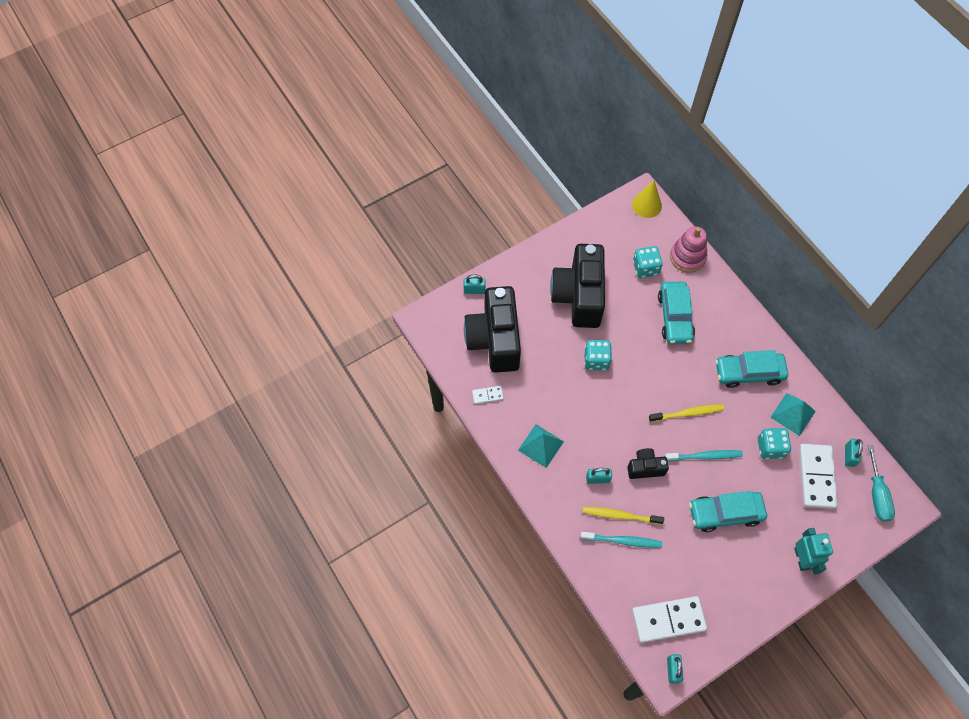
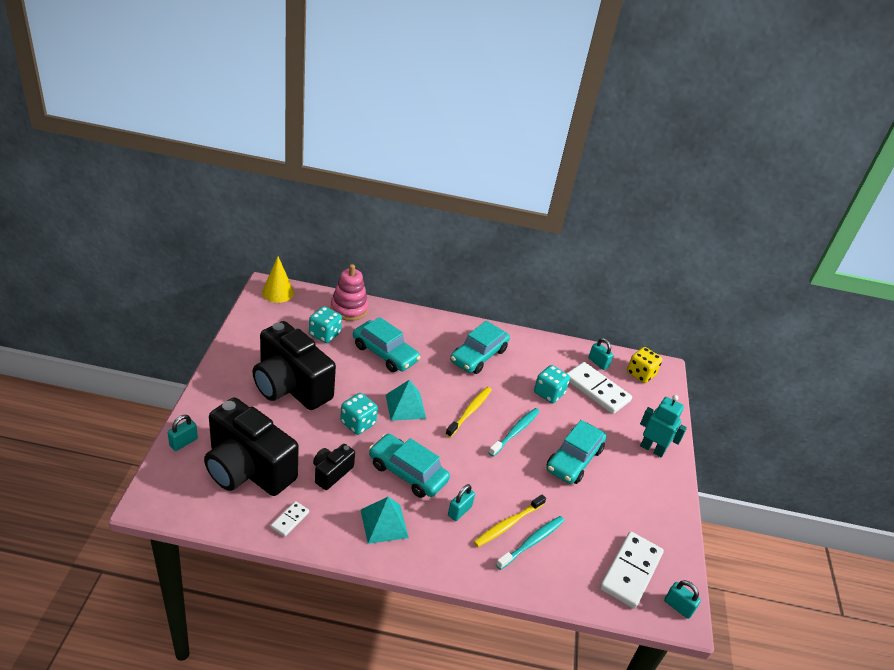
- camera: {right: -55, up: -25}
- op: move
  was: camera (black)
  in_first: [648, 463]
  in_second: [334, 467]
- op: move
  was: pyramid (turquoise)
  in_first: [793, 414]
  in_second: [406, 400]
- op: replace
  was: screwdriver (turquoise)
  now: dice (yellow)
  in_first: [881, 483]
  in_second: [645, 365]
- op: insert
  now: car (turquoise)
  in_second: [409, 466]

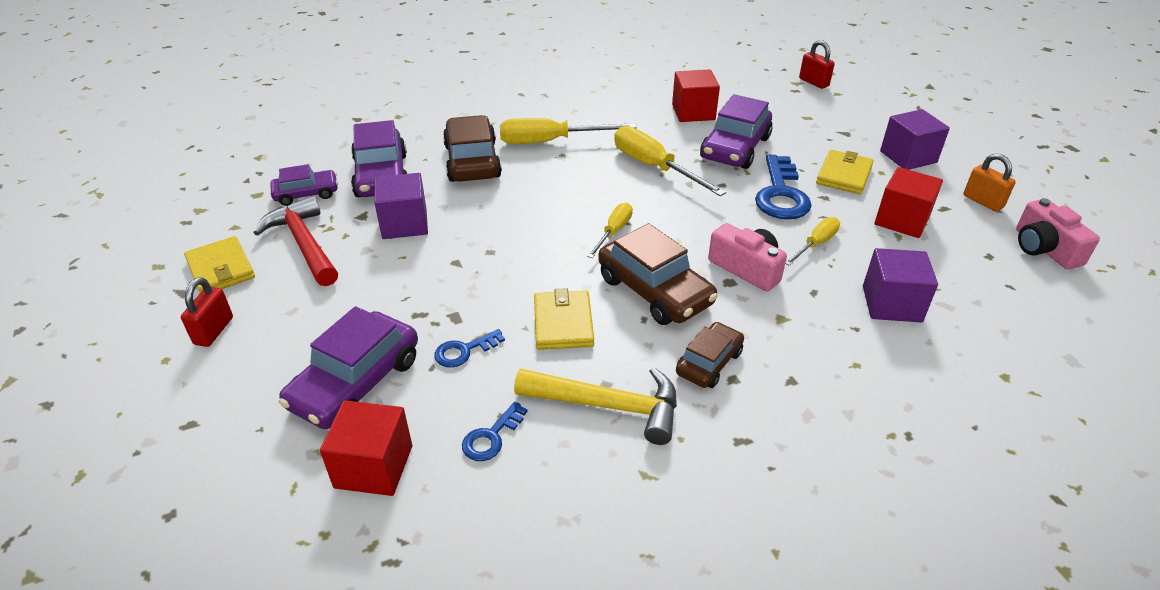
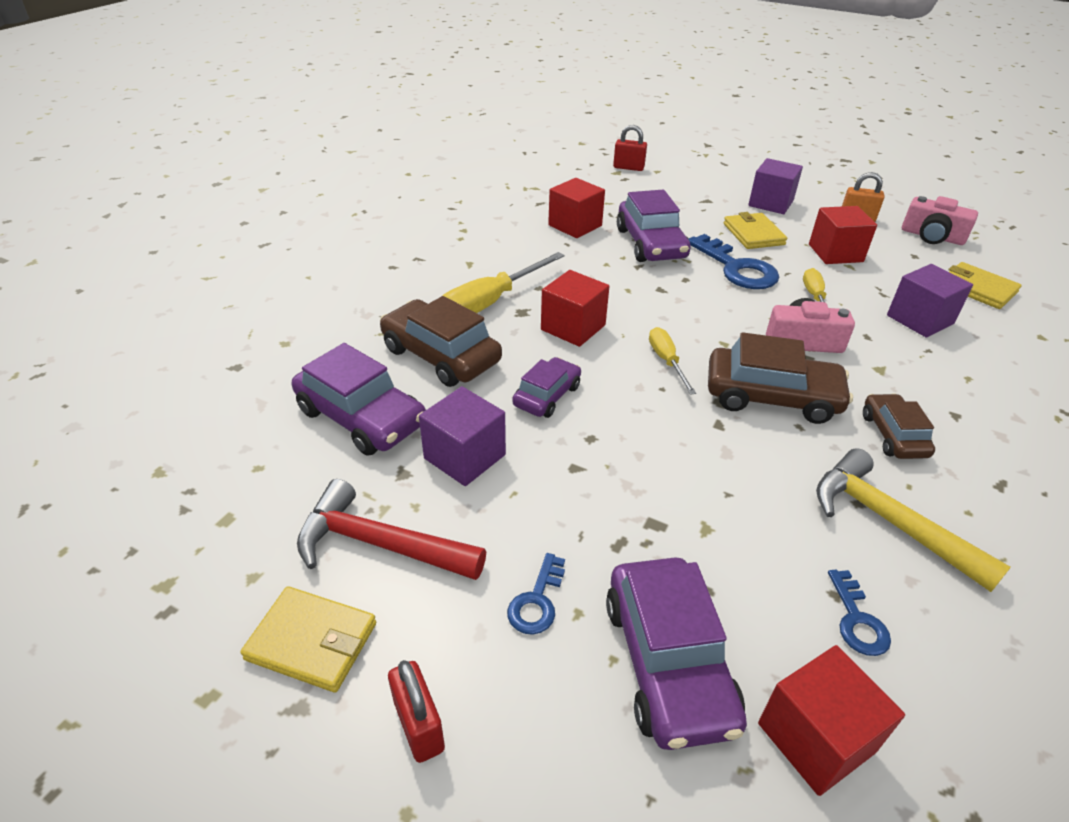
- camera: {right: -40, up: 0}
- op: move
  was: car (purple)
  in_first: [304, 185]
  in_second: [546, 387]
- op: move
  was: key (blue)
  in_first: [469, 348]
  in_second: [536, 594]
- op: rotate
  was: hammer (yellow)
  in_first: [595, 406]
  in_second: [913, 520]
  clockwise: -105
- op: move
  was: wallet (yellow)
  in_first: [564, 319]
  in_second: [985, 285]
- op: delete
  was: screwdriver (yellow)
  in_first: [670, 161]
- op: insert
  now: cube (red)
  in_second: [575, 308]

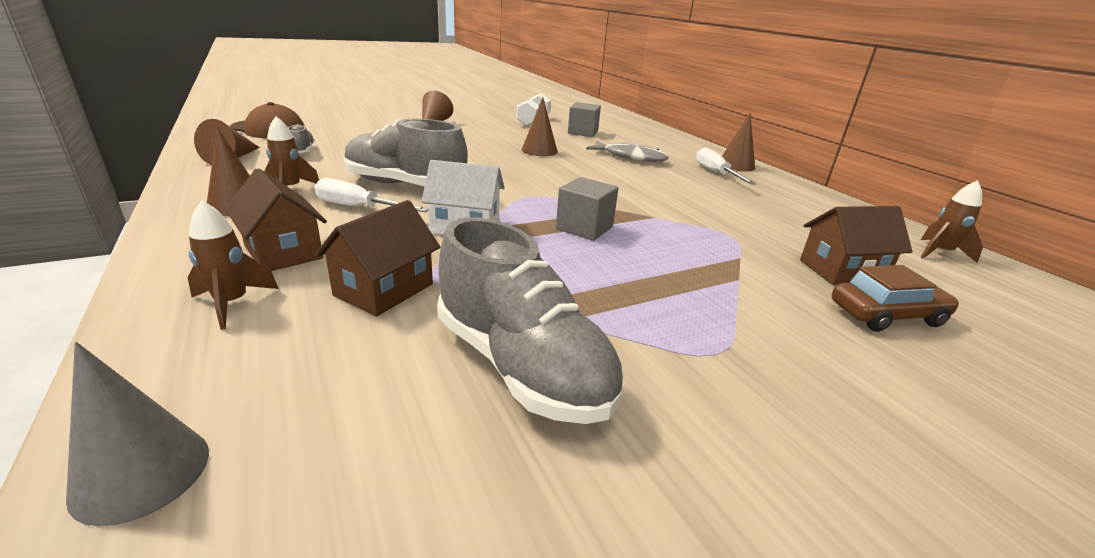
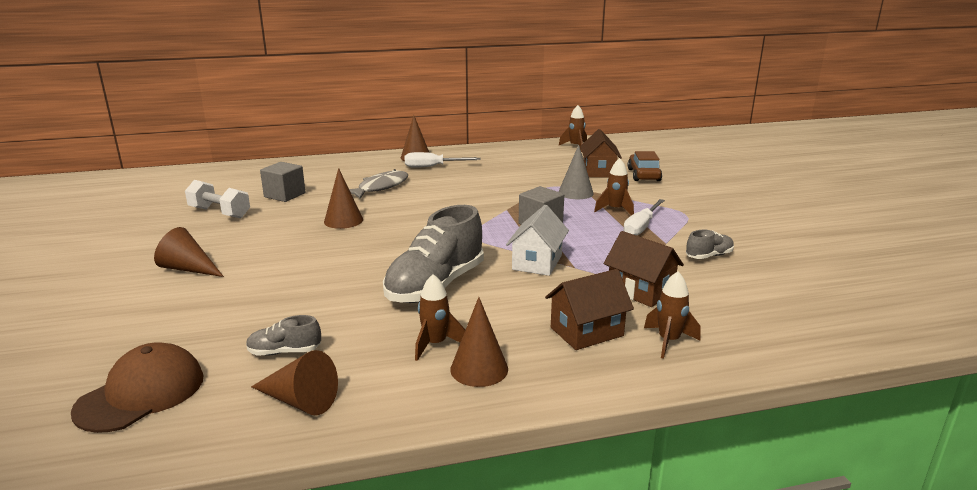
- camera: {right: -75, up: -5}
- op: move
  was: cone (grey)
  in_first: [137, 434]
  in_second: [576, 171]
- op: move
  was: screwdriver (white)
  in_first: [371, 195]
  in_second: [644, 217]
- op: resize
  was: shoe (grey)
  in_first: [530, 320]
  in_second: [710, 244]
  ratio: 0.46
- op: insert
  now: rocket (brown)
  in_second: [614, 186]

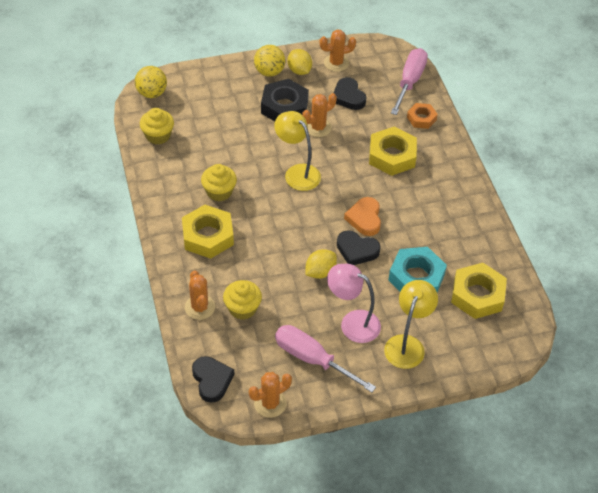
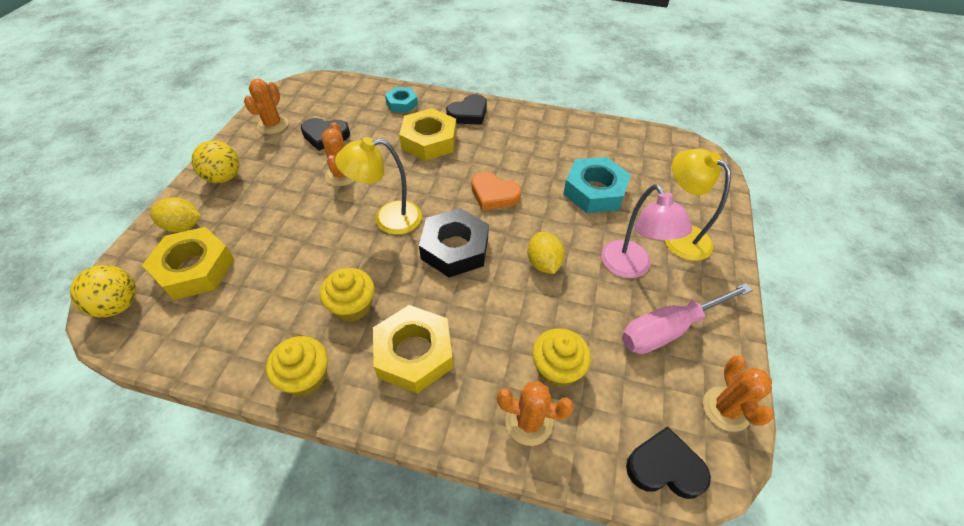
- camera: {right: -60, up: 0}
- op: move
  was: cupcake (yellow)
  in_first: [157, 126]
  in_second: [297, 366]
- op: move
  was: nut (black)
  in_first: [285, 100]
  in_second: [454, 242]
- op: move
  was: lemon (yellow)
  in_first: [299, 62]
  in_second: [175, 214]
- op: rotate
  was: lamp (pink)
  in_first: [354, 303]
  in_second: [647, 231]
  clockwise: -75
- op: move
  was: heart (black)
  in_first: [359, 247]
  in_second: [466, 109]
- op: delete
  was: screwdriver (pink)
  in_first: [409, 81]
- op: recolor
  was: nut (orange)
  now: nut (turquoise)
  in_first: [422, 116]
  in_second: [401, 100]
- op: move
  was: nut (yellow)
  in_first: [479, 291]
  in_second: [188, 263]

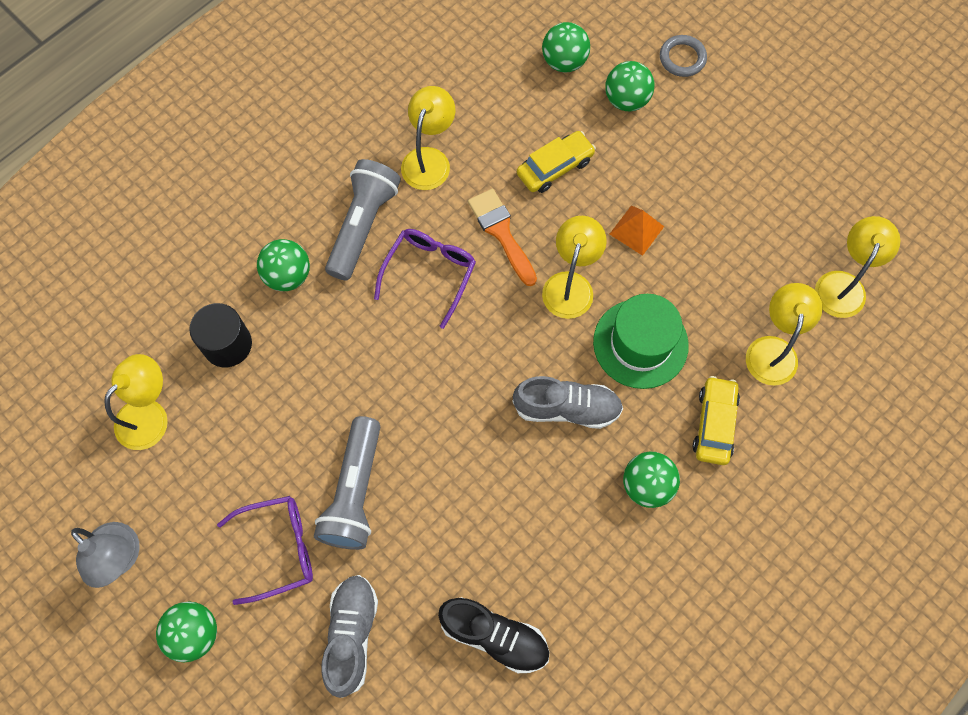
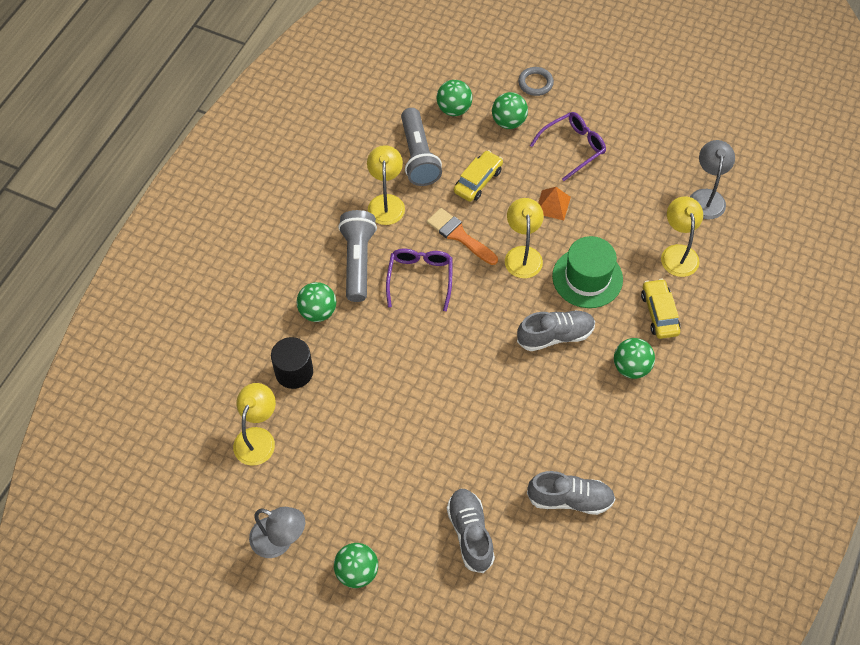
- camera: {right: -20, up: -10}
- op: move
  was: glasses (purple)
  in_first: [265, 550]
  in_second: [568, 146]
- op: move
  was: flashlight (grey)
  in_first: [347, 483]
  in_second: [421, 147]
- op: recolor
  was: shoe (black)
  now: shoe (grey)
  in_first: [493, 635]
  in_second: [571, 493]
- op: recolor
  was: lamp (yellow)
  now: lamp (grey)
  in_first: [858, 267]
  in_second: [712, 179]

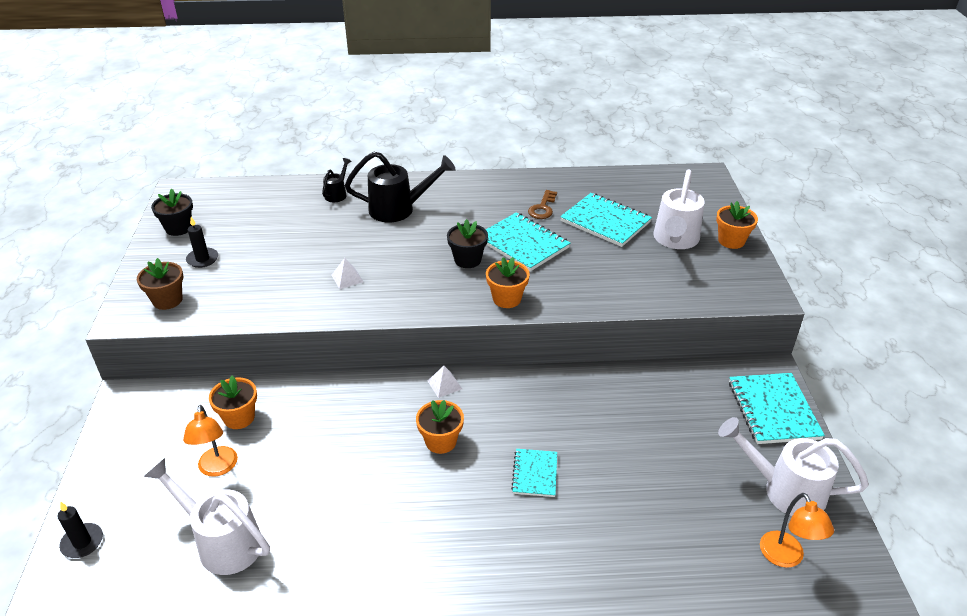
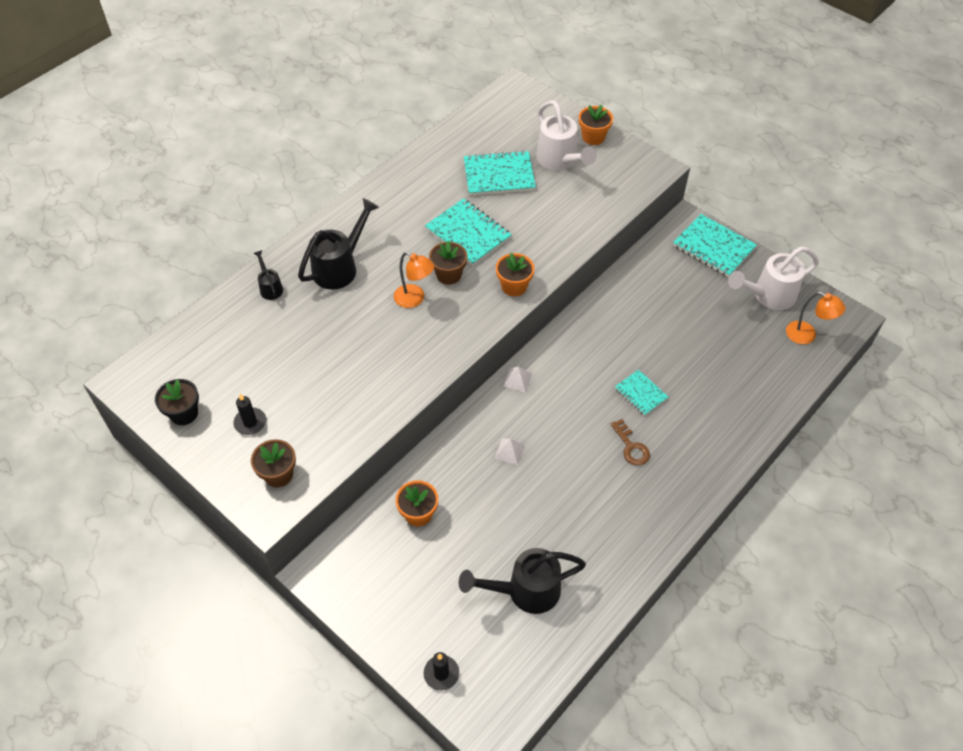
- camera: {right: -45, up: 15}
- op: recolor
  was: watering can (white)
  now: watering can (black)
  in_first: [206, 516]
  in_second: [522, 581]
- op: move
  was: lamp (orange)
  in_first: [210, 441]
  in_second: [414, 280]
- op: move
  was: pyramid (white)
  in_first: [347, 273]
  in_second: [510, 451]
- op: delete
  was: flower pot (orange)
  in_first: [440, 427]
- op: recolor
  was: flower pot (black)
  now: flower pot (brown)
  in_first: [467, 243]
  in_second: [448, 263]
- op: rotate
  was: notebook (turquoise)
  in_first: [528, 241]
  in_second: [468, 232]
  clockwise: 45
- op: move
  was: key (brown)
  in_first: [542, 204]
  in_second: [630, 442]

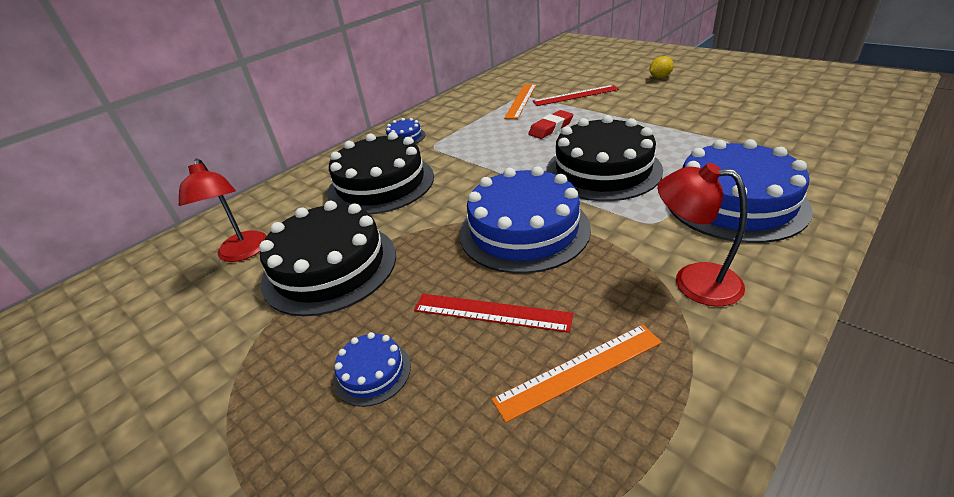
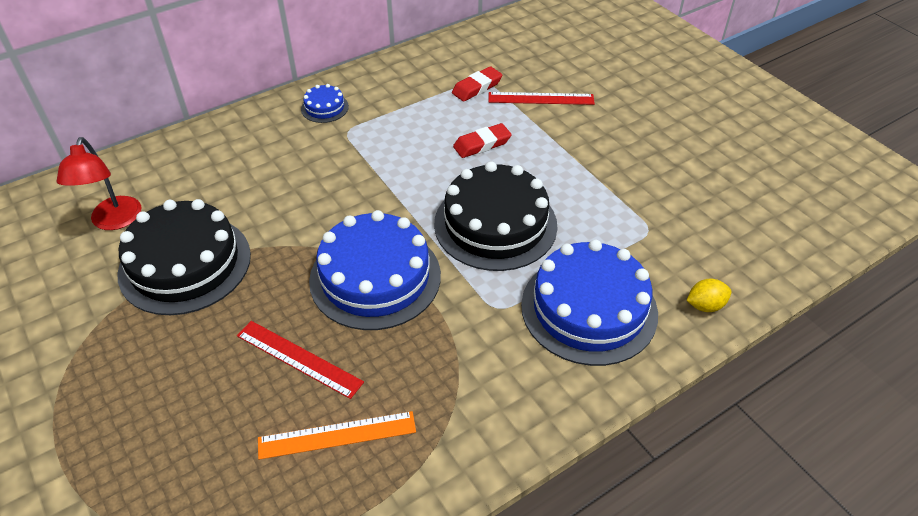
- camera: {right: 10, up: 10}
- op: delete
  was: cake (black)
  in_first: [380, 173]
- op: delete
  was: cake (blue)
  in_first: [372, 369]
- op: replace
  was: ruler (orange)
  now: eraser (red)
  in_first: [520, 101]
  in_second: [477, 84]
- op: move
  was: lemon (yellow)
  in_first: [662, 67]
  in_second: [709, 295]
- op: delete
  was: lamp (red)
  in_first: [702, 234]

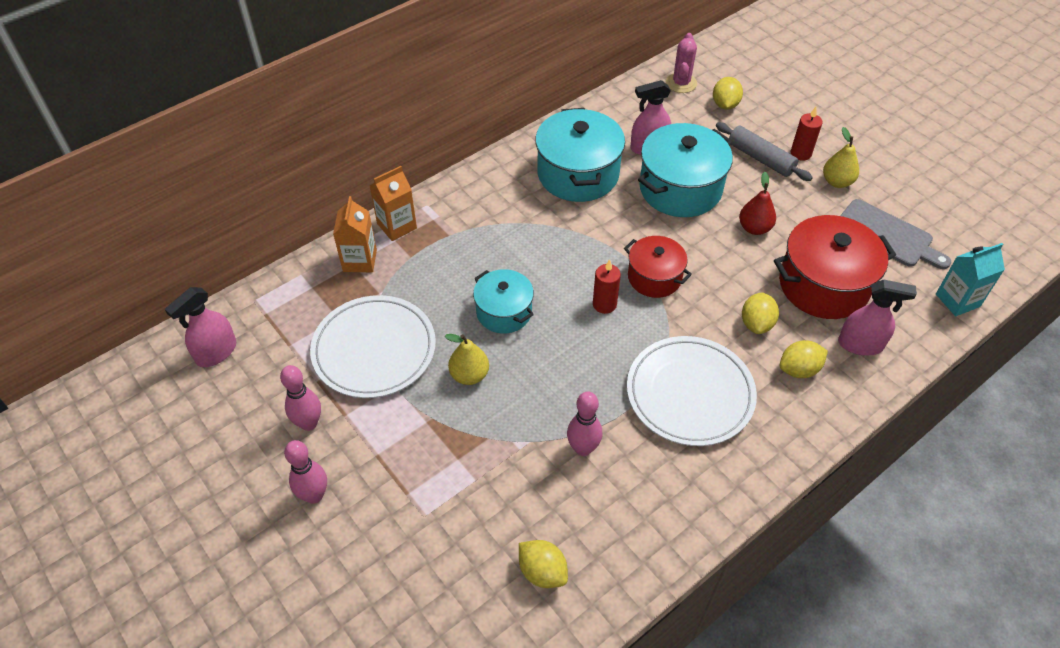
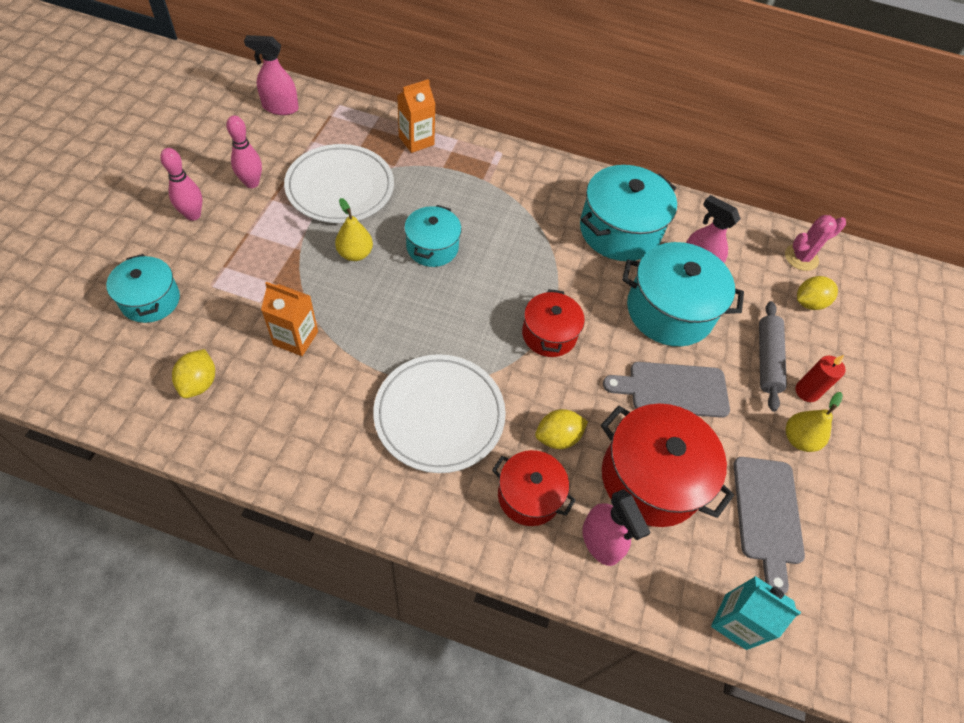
- camera: {right: 50, up: 5}
- op: move
  was: carton (orange)
  in_first: [393, 203]
  in_second: [289, 319]
- op: delete
  was: bowling pin (pink)
  in_first: [584, 424]
- op: delete
  was: candle (red)
  in_first: [607, 286]
- op: replace
  was: pear (red)
  now: cutting board (grey)
  in_first: [757, 203]
  in_second: [666, 390]
- op: replace
  was: lemon (yellow)
  now: pot (red)
  in_first: [804, 359]
  in_second: [534, 488]
- op: insert
  now: pot (turquoise)
  in_second: [143, 288]

